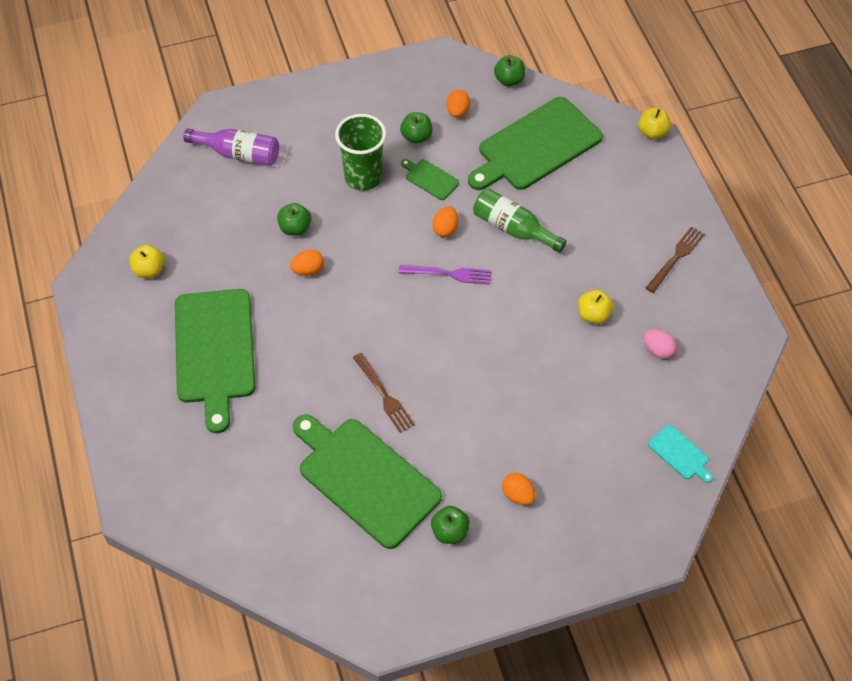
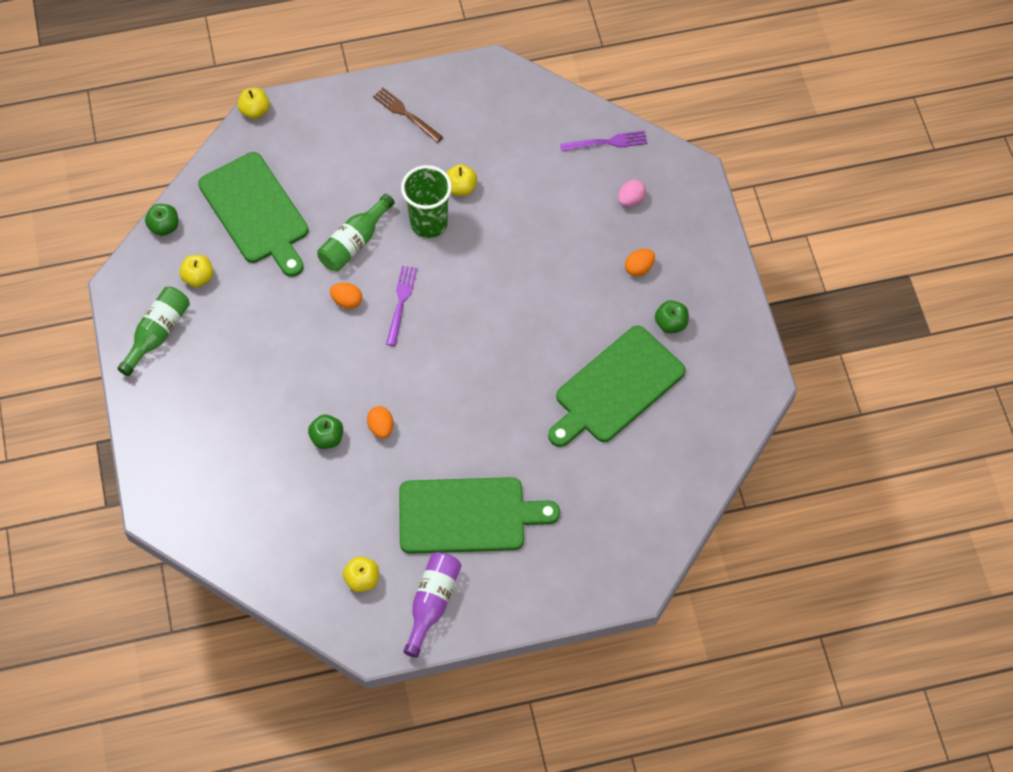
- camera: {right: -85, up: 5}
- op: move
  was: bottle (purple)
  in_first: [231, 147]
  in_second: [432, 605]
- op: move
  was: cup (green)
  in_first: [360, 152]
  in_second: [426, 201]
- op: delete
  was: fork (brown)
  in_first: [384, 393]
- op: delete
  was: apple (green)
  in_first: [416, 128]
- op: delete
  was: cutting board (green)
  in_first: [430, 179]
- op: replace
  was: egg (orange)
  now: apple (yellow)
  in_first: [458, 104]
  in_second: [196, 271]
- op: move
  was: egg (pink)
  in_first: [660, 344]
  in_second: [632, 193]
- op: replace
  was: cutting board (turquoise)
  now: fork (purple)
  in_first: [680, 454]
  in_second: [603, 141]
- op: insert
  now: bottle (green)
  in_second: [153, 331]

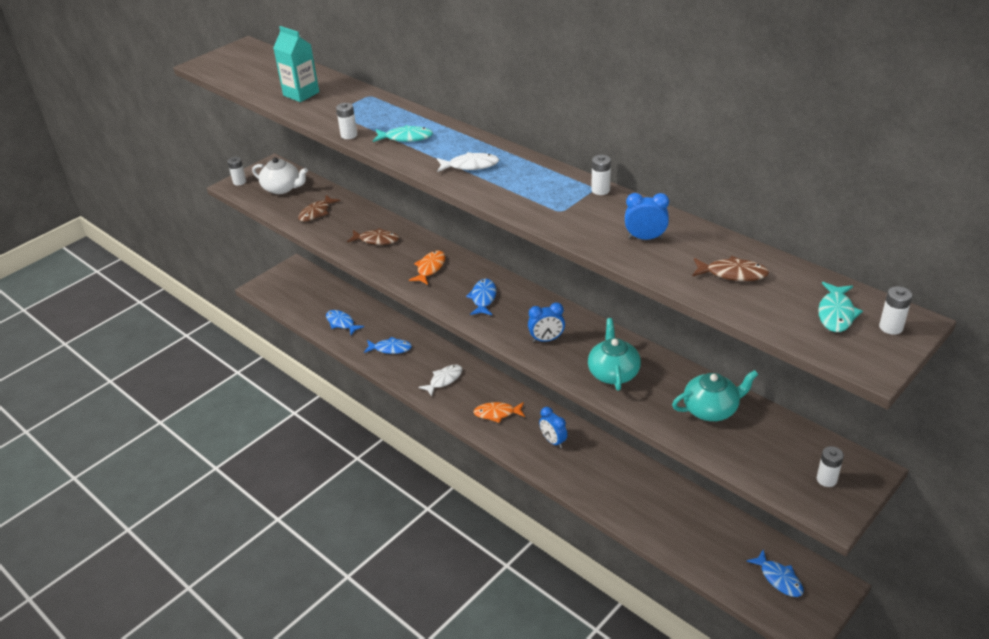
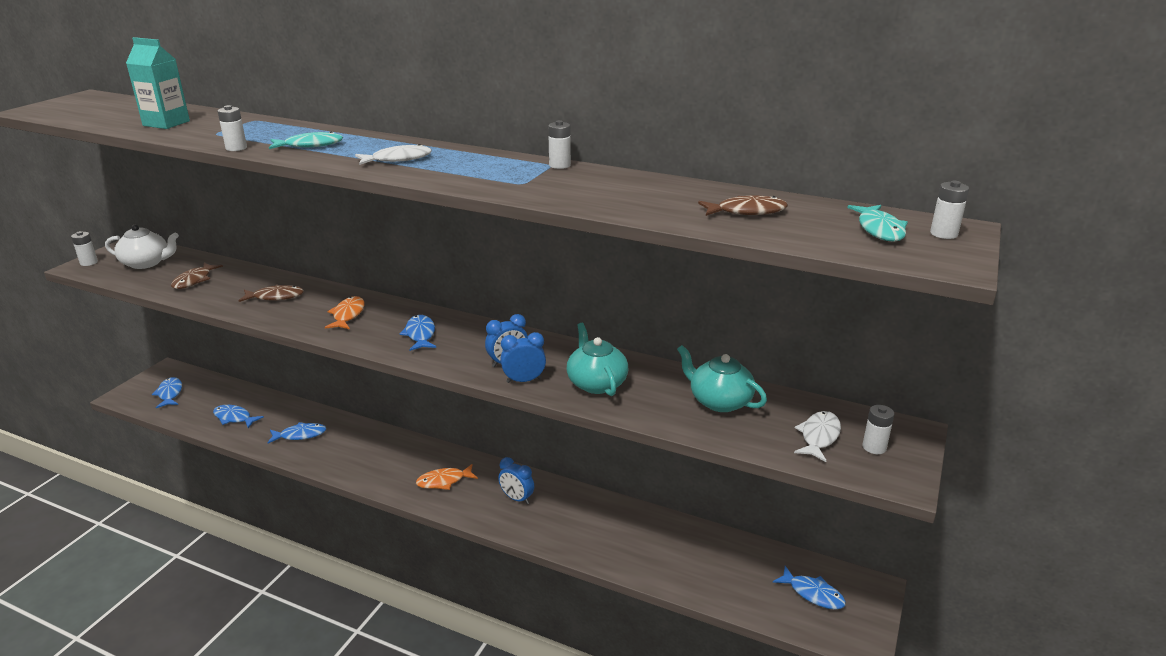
- camera: {right: -20, up: -10}
- op: move
  was: fish (white)
  in_first: [440, 381]
  in_second: [817, 436]
- op: move
  was: clock (blue)
  in_first: [647, 216]
  in_second: [523, 357]
- op: rotate
  was: teapot (turquoise)
  in_first: [715, 395]
  in_second: [722, 378]
  clockwise: -105
- op: insert
  now: fish (blue)
  in_second: [167, 392]

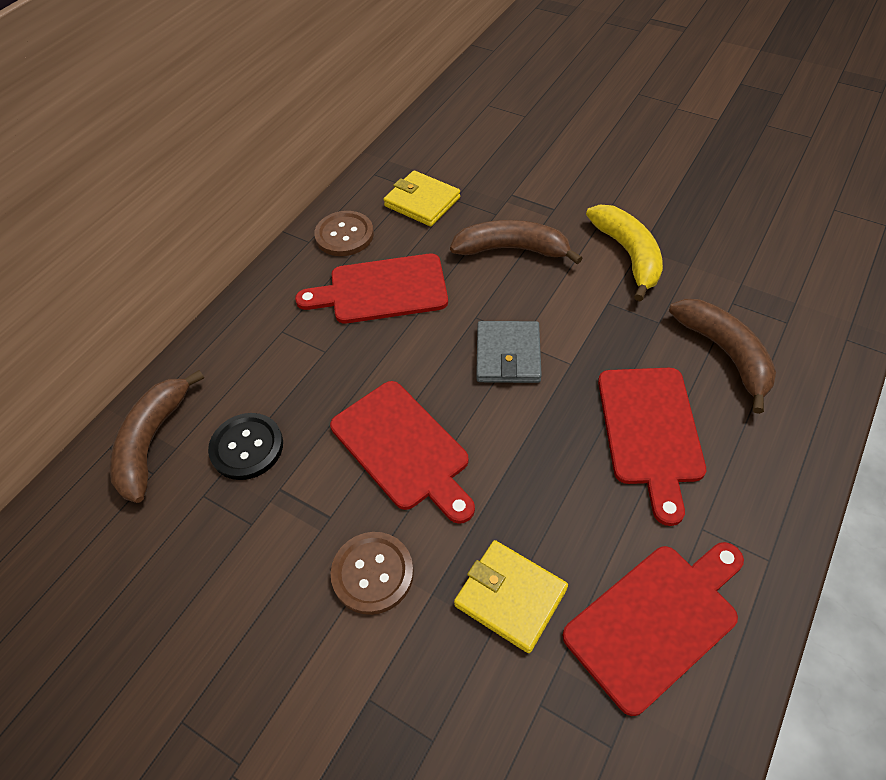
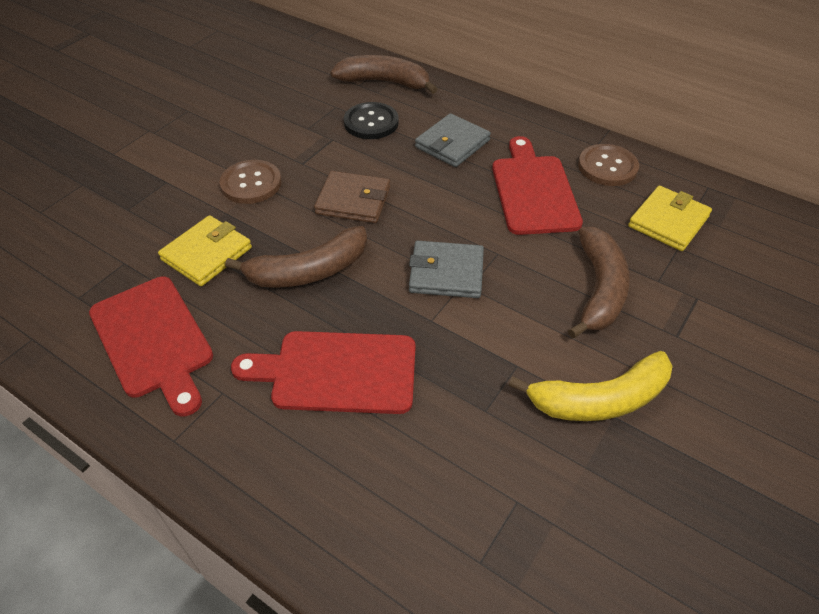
- camera: {right: 90, up: -5}
- op: replace
  was: cutting board (red)
  now: wallet (brown)
  in_first: [402, 452]
  in_second: [352, 197]
- op: move
  was: banana (brown)
  in_first: [722, 356]
  in_second: [296, 257]
- op: insert
  now: wallet (grey)
  in_second: [453, 140]

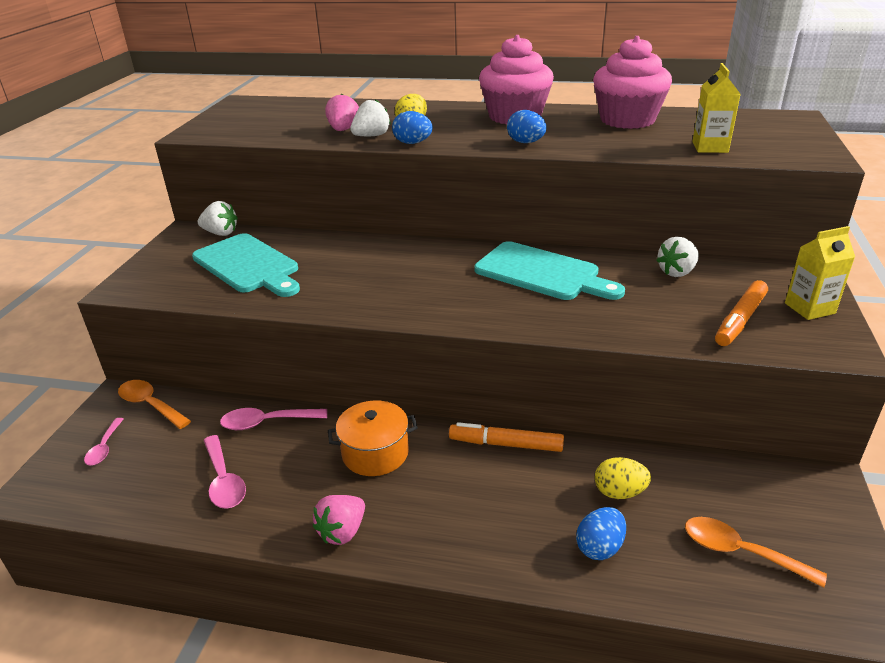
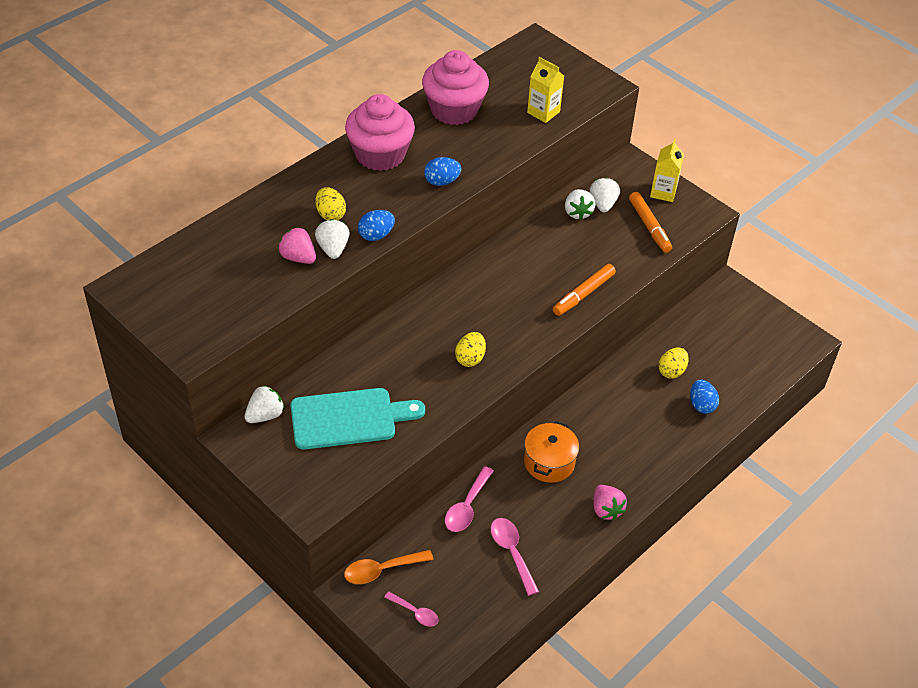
- camera: {right: -60, up: 15}
- op: rotate
  was: spoon (pink)
  in_first: [224, 472]
  in_second: [515, 557]
  clockwise: -120
- op: move
  was: marker (orange)
  in_first: [506, 437]
  in_second: [584, 290]
- op: delete
  was: cutting board (turquoise)
  in_first: [549, 270]
- op: delete
  was: spoon (orange)
  in_first: [756, 552]
- op: insert
  now: egg (yellow)
  in_second: [470, 349]
- op: insert
  now: strawberry (white)
  in_second: [605, 194]

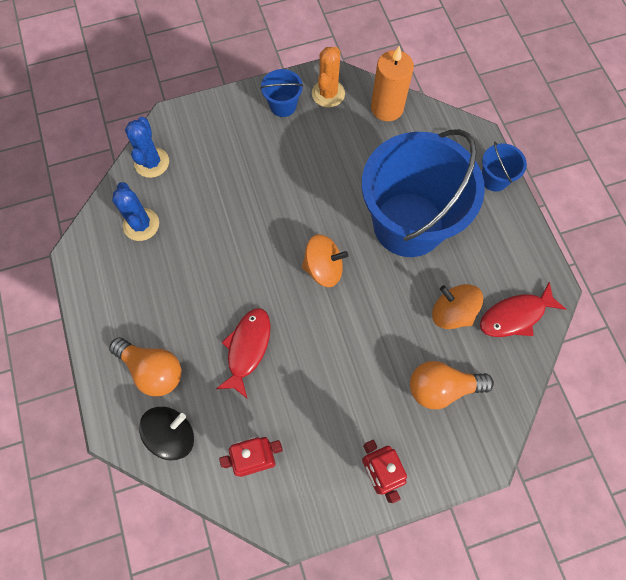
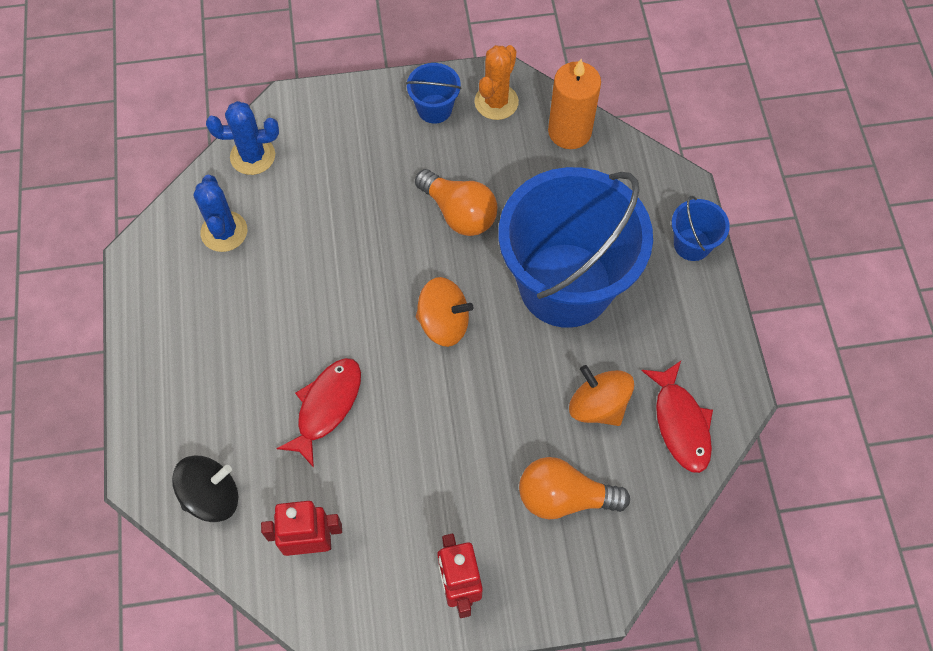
- camera: {right: 10, up: -5}
- op: move
  was: light bulb (orange)
  in_first: [145, 367]
  in_second: [456, 202]
- op: rotate
  was: cactus (blue)
  in_first: [147, 147]
  in_second: [242, 138]
  clockwise: 75
- op: rotate
  was: fish (red)
  in_first: [523, 309]
  in_second: [677, 417]
  clockwise: -90

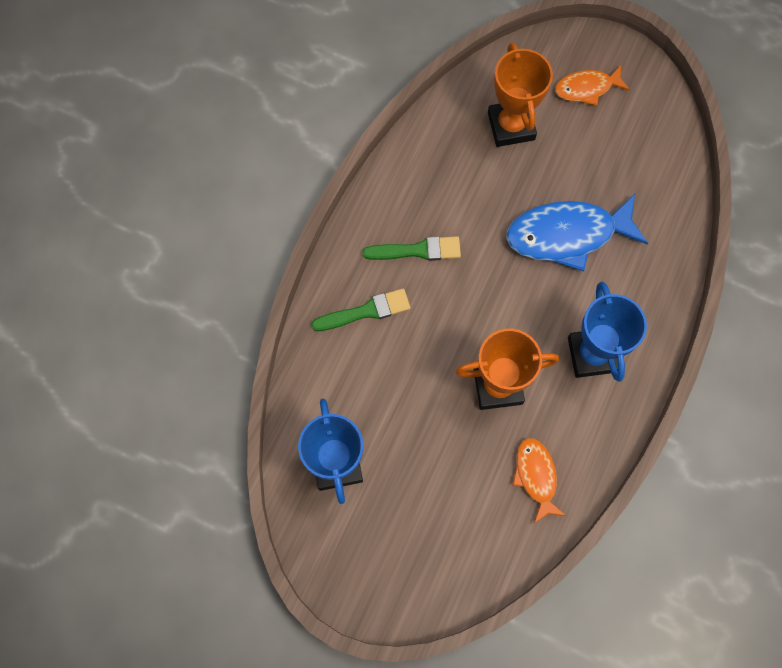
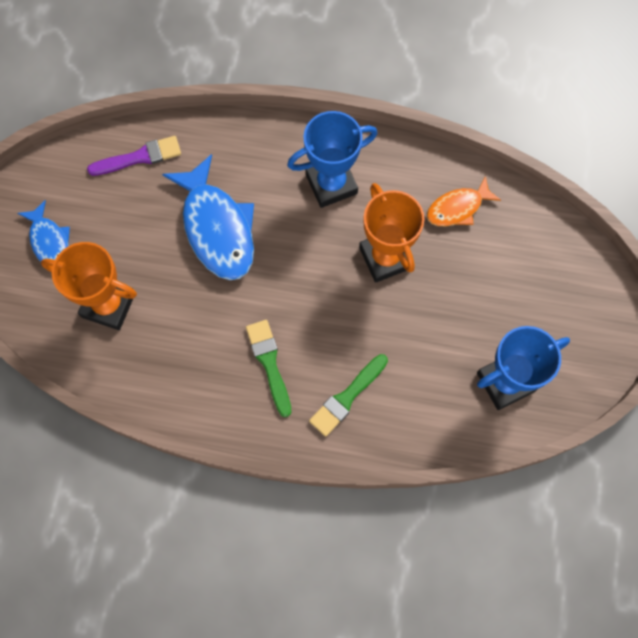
- camera: {right: -105, up: 0}
- op: rotate
  was: brush (green)
  in_first: [360, 309]
  in_second: [348, 395]
  clockwise: -105
- op: rotate
  was: trophy (orange)
  in_first: [520, 94]
  in_second: [89, 286]
  clockwise: 45
- op: recolor
  was: fish (orange)
  now: fish (blue)
  in_first: [592, 85]
  in_second: [44, 231]
- op: insert
  now: brush (purple)
  in_second: [134, 156]

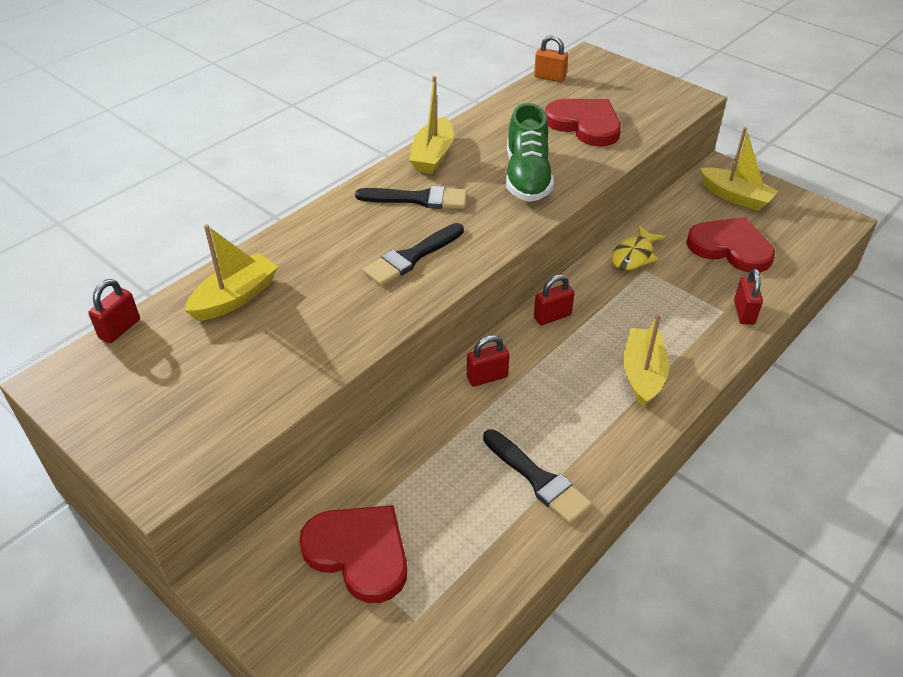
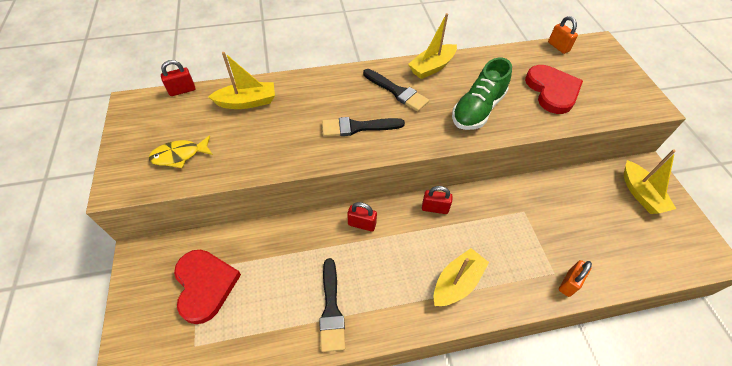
- camera: {right: 35, up: 10}
- op: move
  was: fish (yellow)
  in_first: [638, 248]
  in_second: [181, 151]
- op: delete
  was: heart (red)
  in_first: [730, 245]
- op: recolor
  was: padlock (red)
  now: padlock (orange)
  in_first: [748, 296]
  in_second: [575, 278]

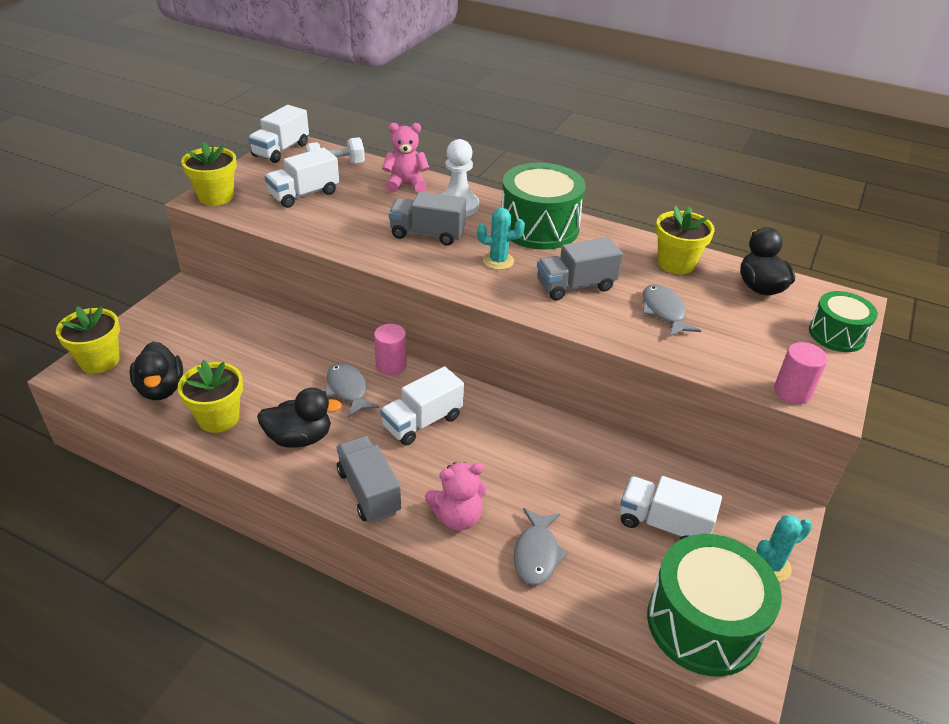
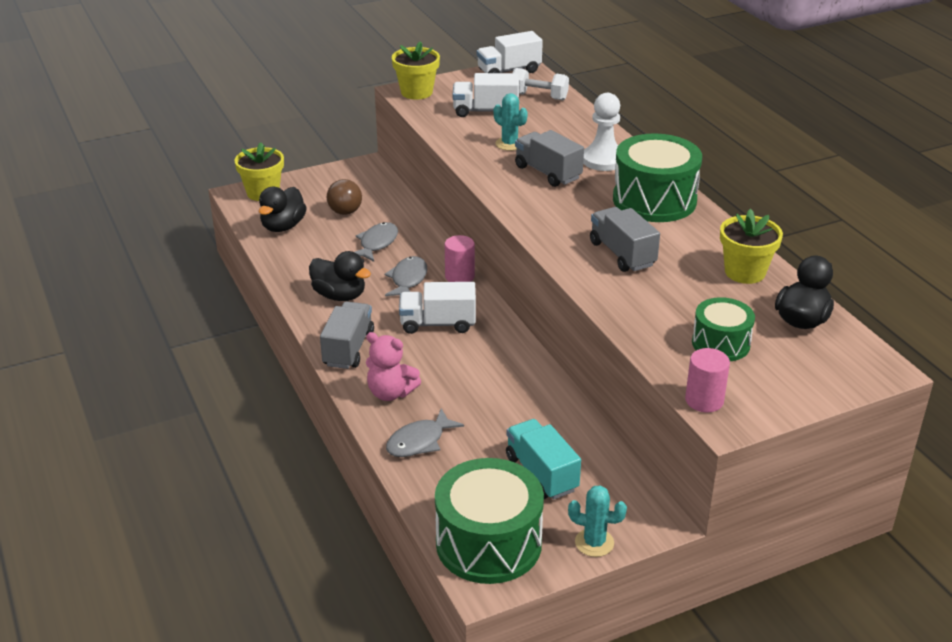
- camera: {right: 40, up: -5}
- op: delete
  was: flower pot (yellow)
  in_first: [210, 396]
- op: delete
  was: teddy bear (pink)
  in_first: [405, 158]
- op: move
  was: cactus (turquoise)
  in_first: [501, 239]
  in_second: [511, 122]
- op: rotate
  was: truck (grey)
  in_first: [580, 268]
  in_second: [625, 239]
  clockwise: 45
- op: recolor
  was: truck (white)
  now: truck (turquoise)
  in_first: [671, 508]
  in_second: [543, 459]
- op: move
  was: fish (grey)
  in_first: [671, 311]
  in_second: [376, 242]
- op: move
  was: drum (green)
  in_first: [843, 321]
  in_second: [723, 329]
- op: insert
  now: ball (brown)
  in_second: [344, 197]

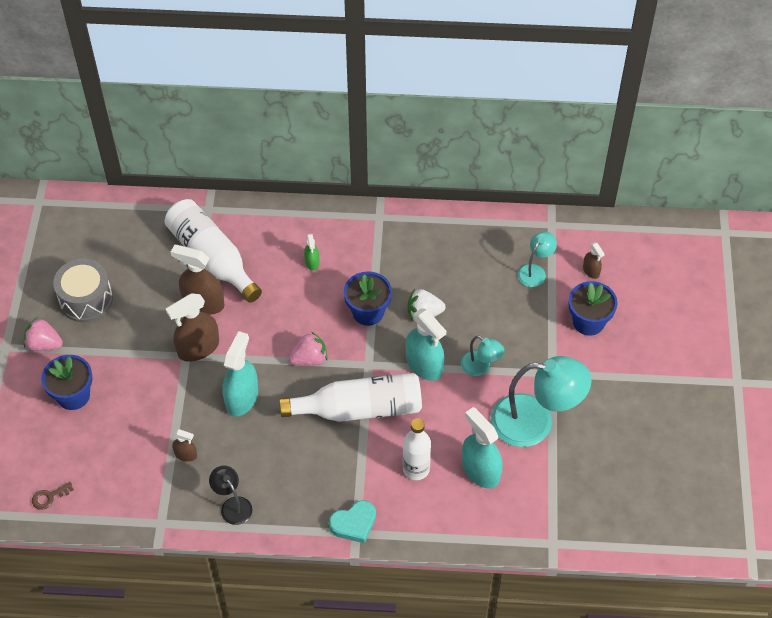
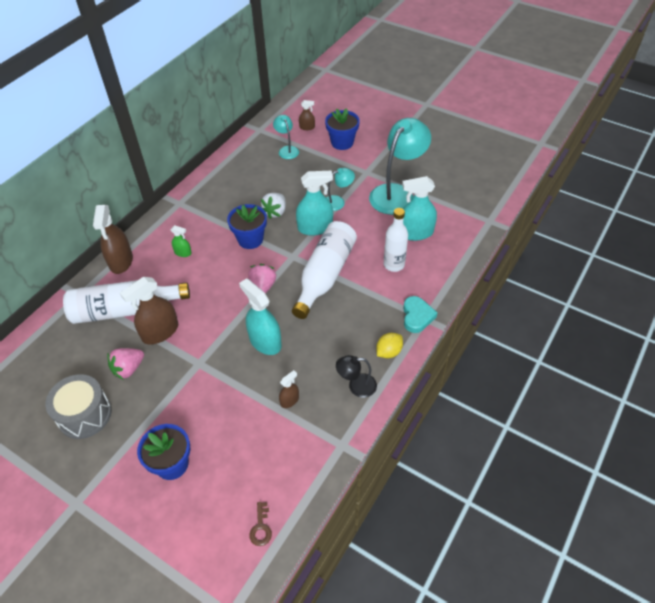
- camera: {right: -60, up: -5}
- op: move
  was: strawberry (pink)
  in_first: [43, 334]
  in_second: [125, 364]
- op: move
  was: spray bottle (brown)
  in_first: [192, 327]
  in_second: [113, 239]
- op: insert
  now: lemon (yellow)
  in_second: [389, 345]

